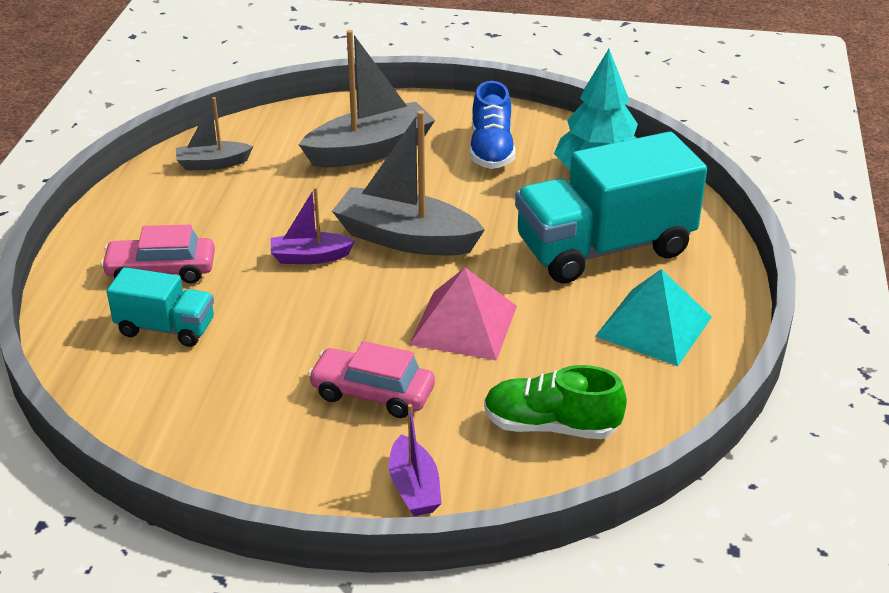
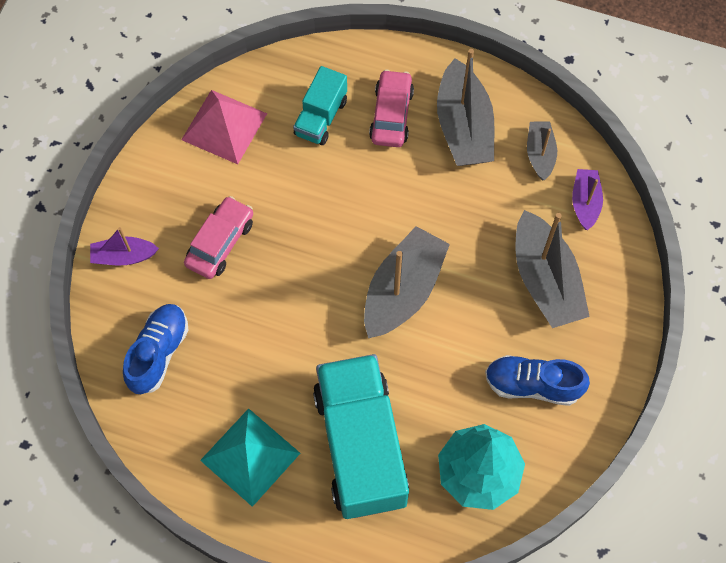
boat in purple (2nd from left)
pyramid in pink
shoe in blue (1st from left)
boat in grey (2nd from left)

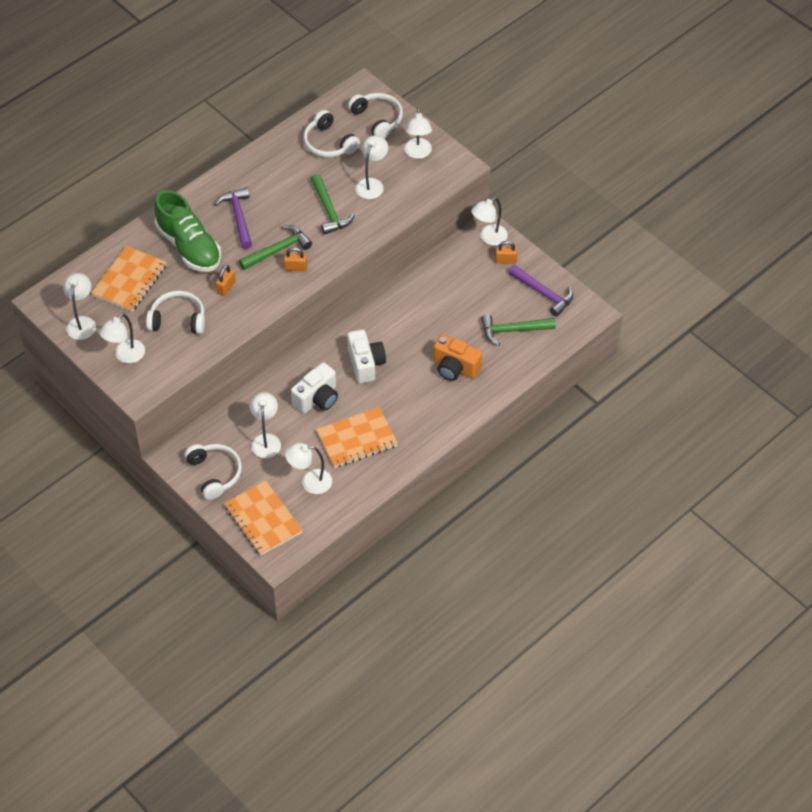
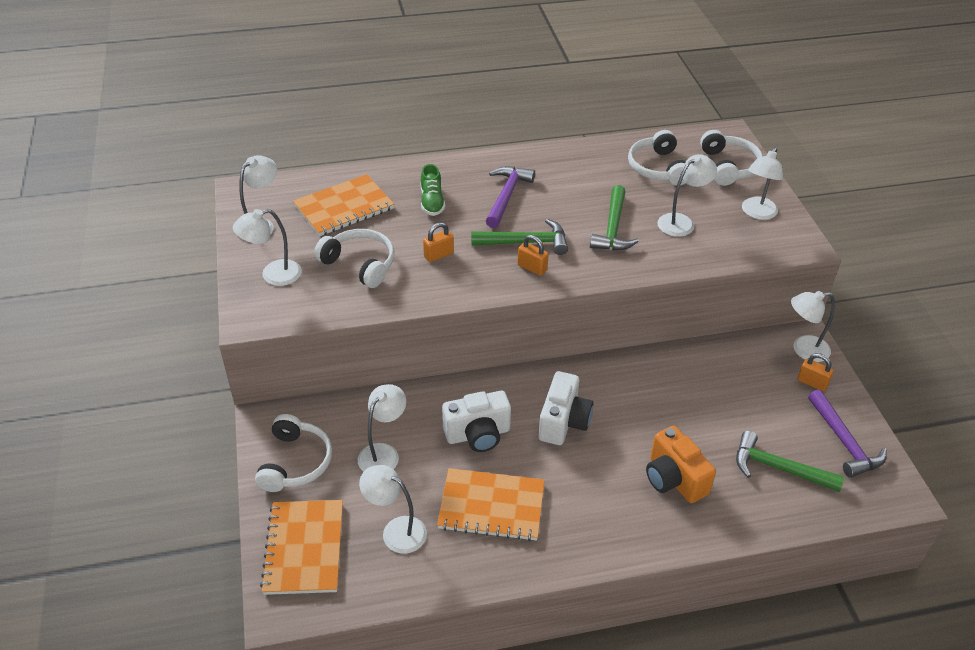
shoe in green

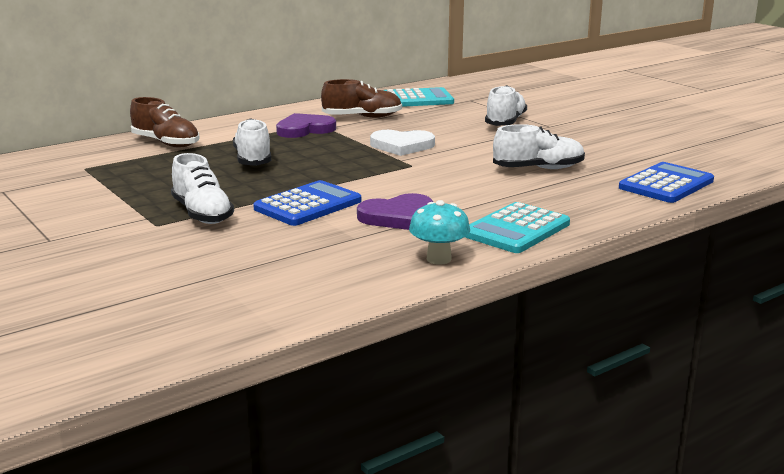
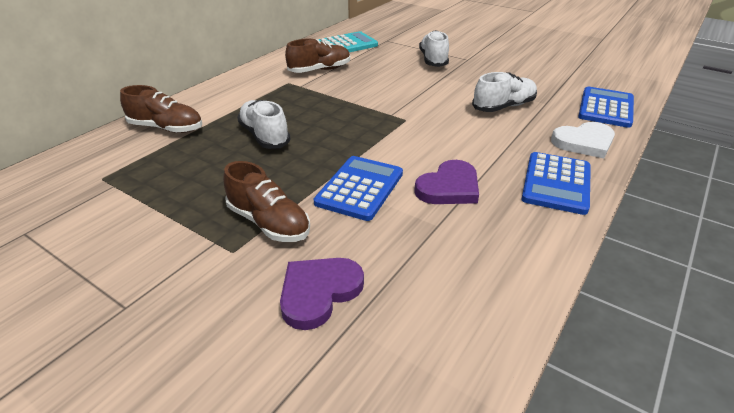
heart in purple (1st from left)
heart in white
shoe in brown (2nd from left)
mushroom in turquoise
calculator in blue (2nd from left)

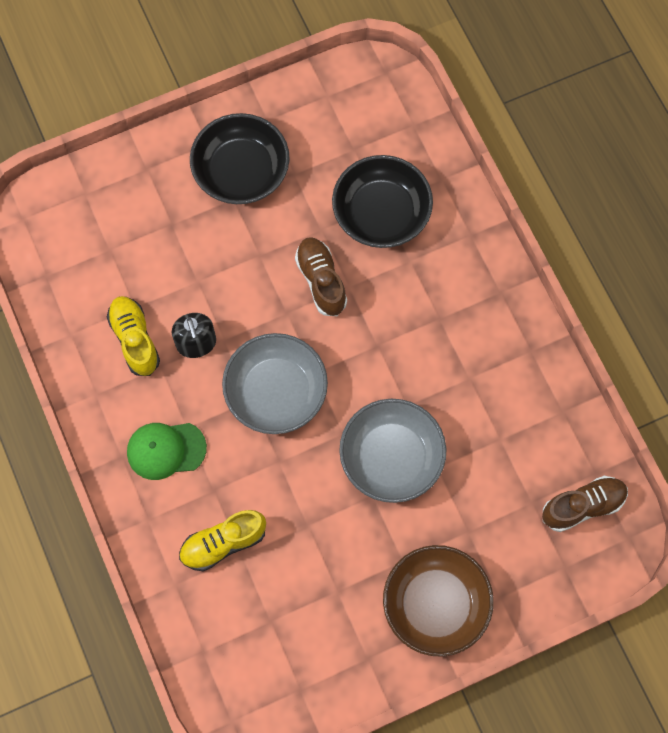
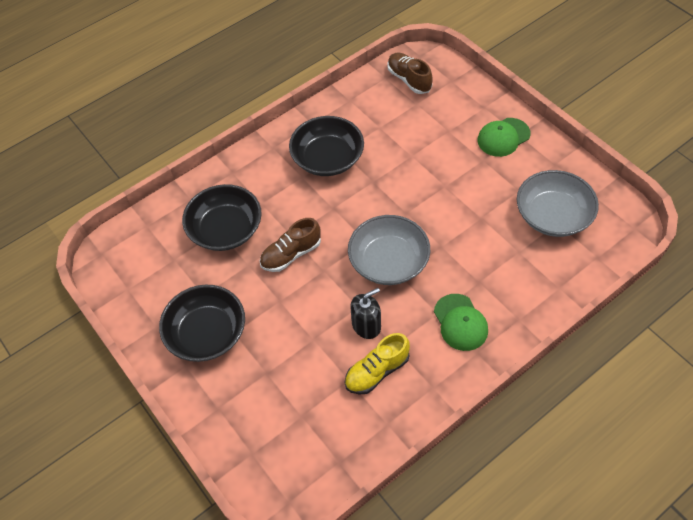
bowl in grey (2nd from left)
shoe in yellow (2nd from left in the first image)
cap in green (2nd from left)
bowl in black (3rd from left)

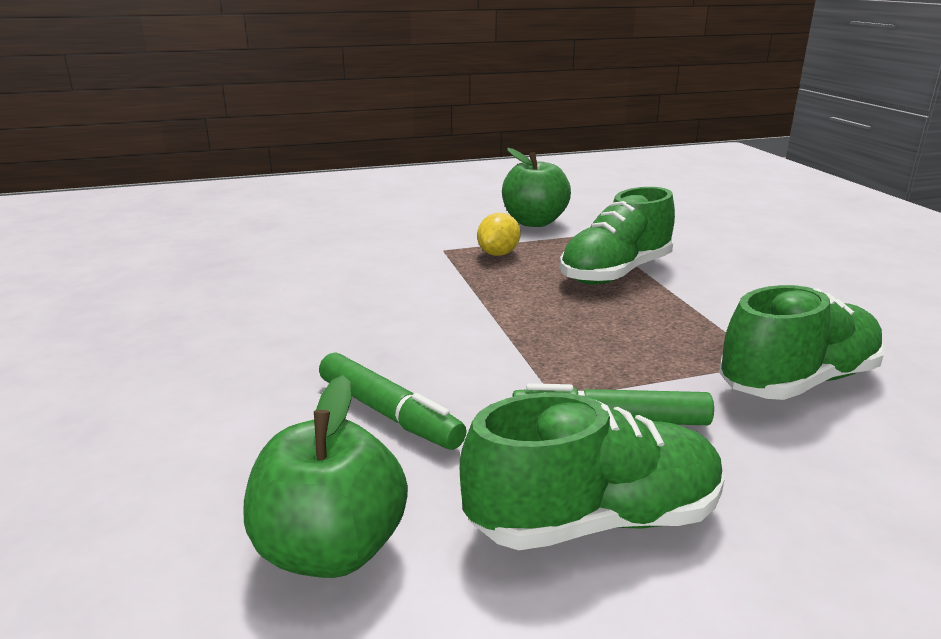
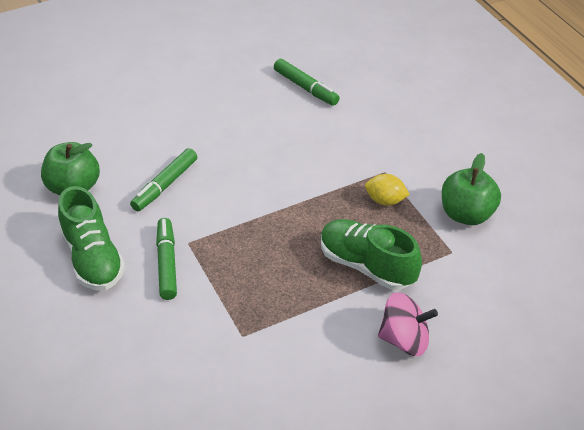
shoe in green (3rd from left in the first image)
marker in green (3rd from left)
spinning top in pink

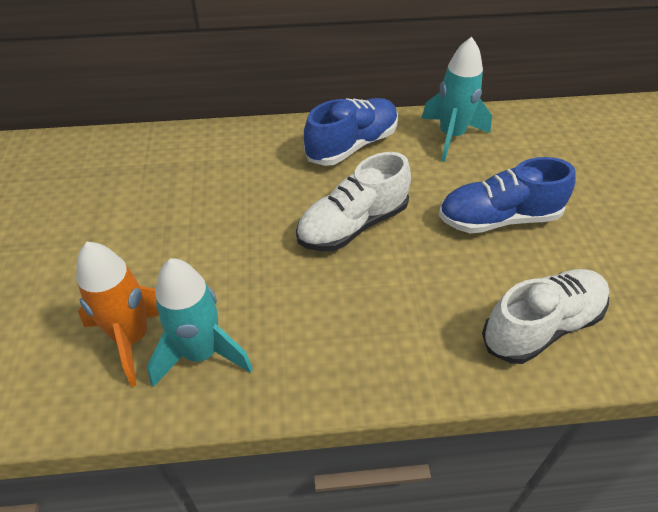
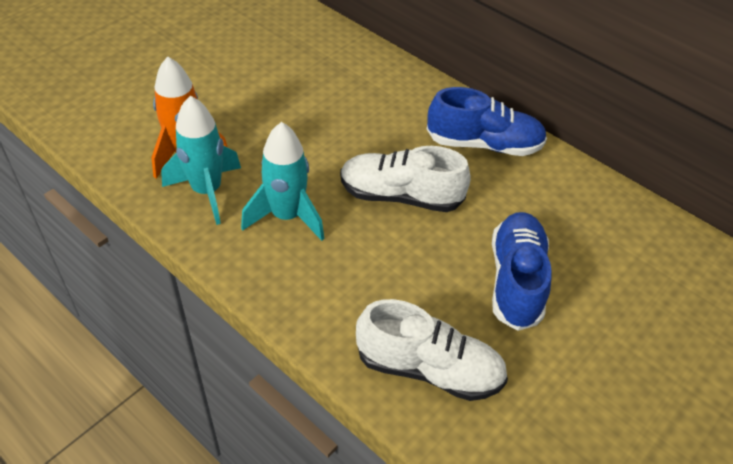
rocket in turquoise (2nd from left)
shoe in blue (2nd from left)

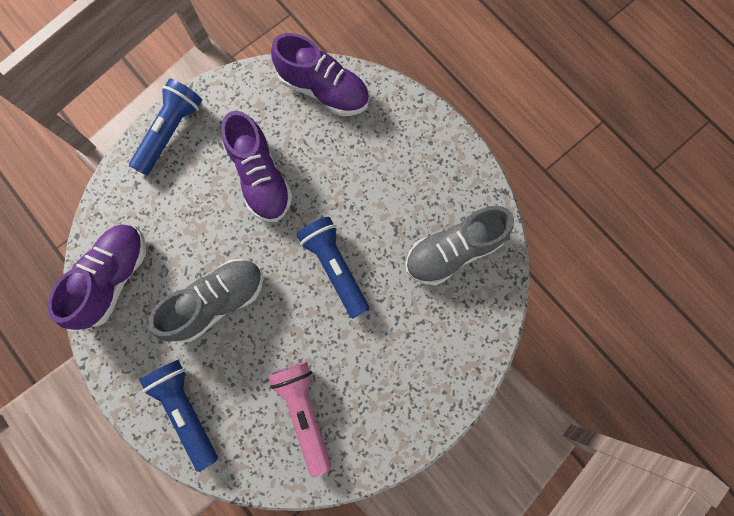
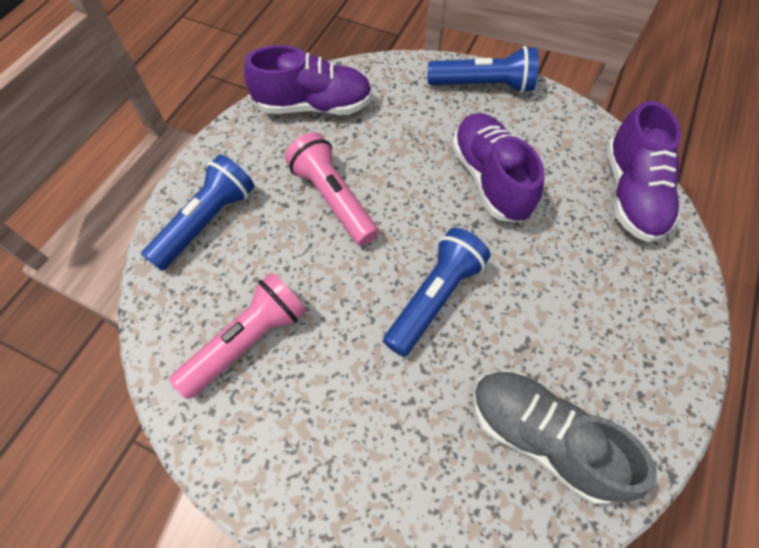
shoe in purple (2nd from left)
flashlight in pink (2nd from left)

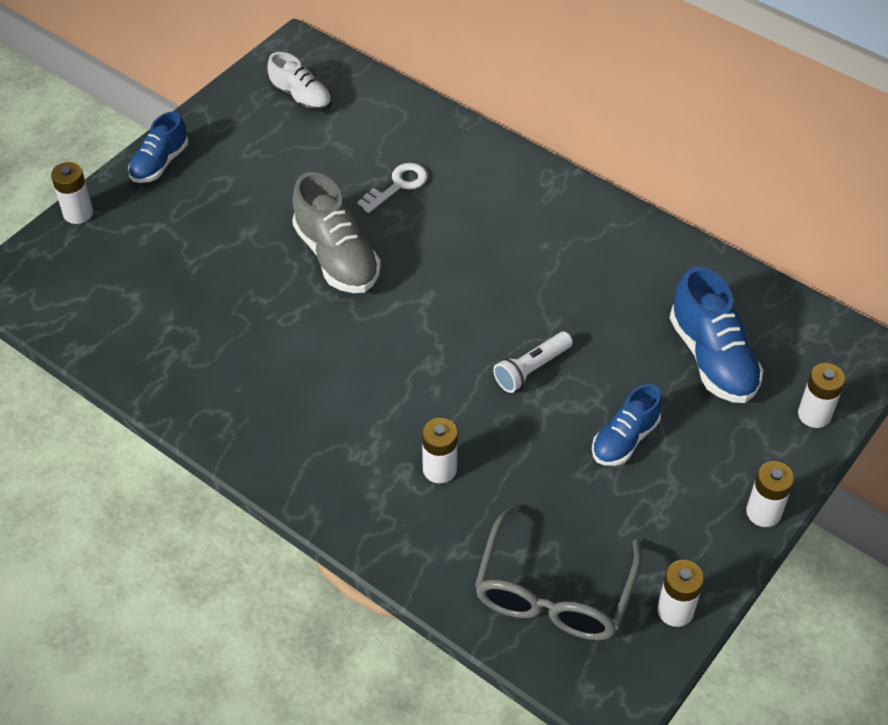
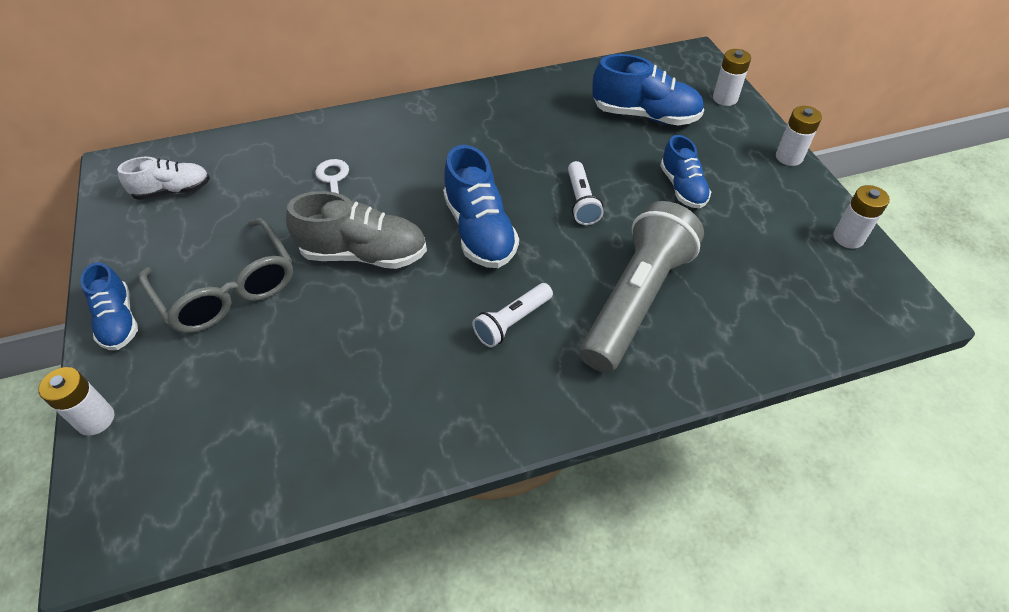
flashlight in grey
glasses in grey
shoe in blue (2nd from left)
flashlight in white (1st from left)

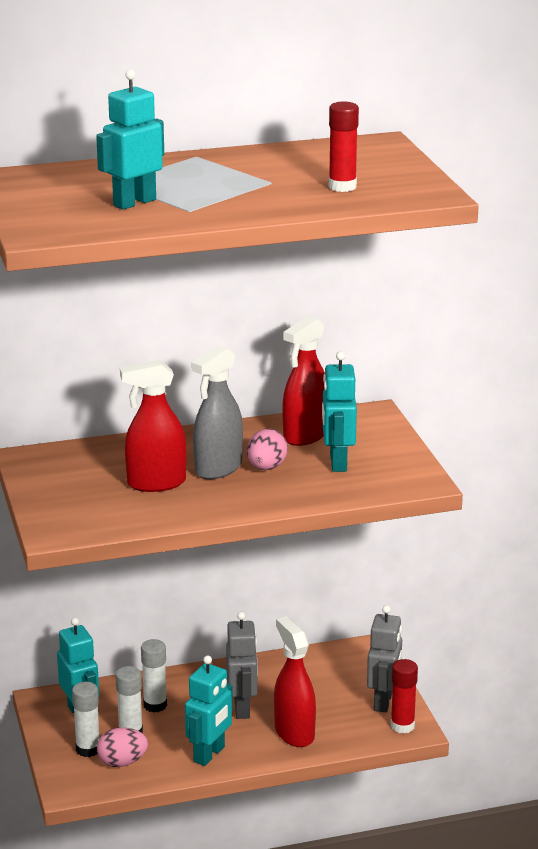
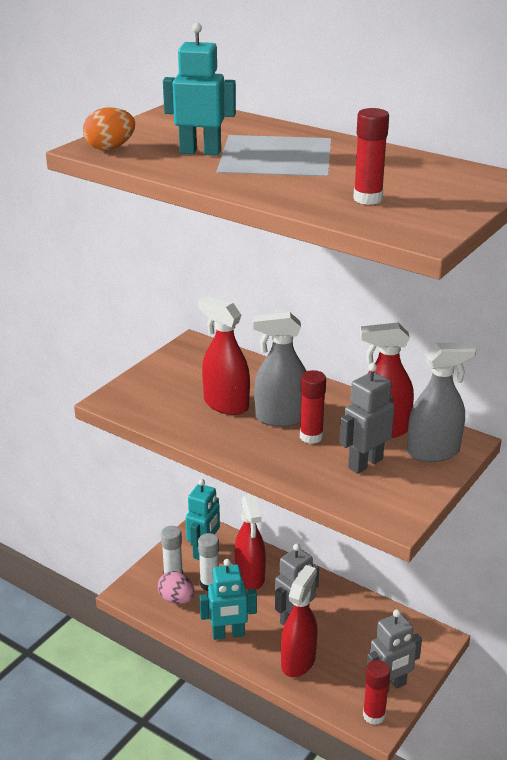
robot in grey (2nd from left)
glue stick in red (1st from left)
spray bottle in red (2nd from left)
egg in orange
spray bottle in grey (2nd from left)

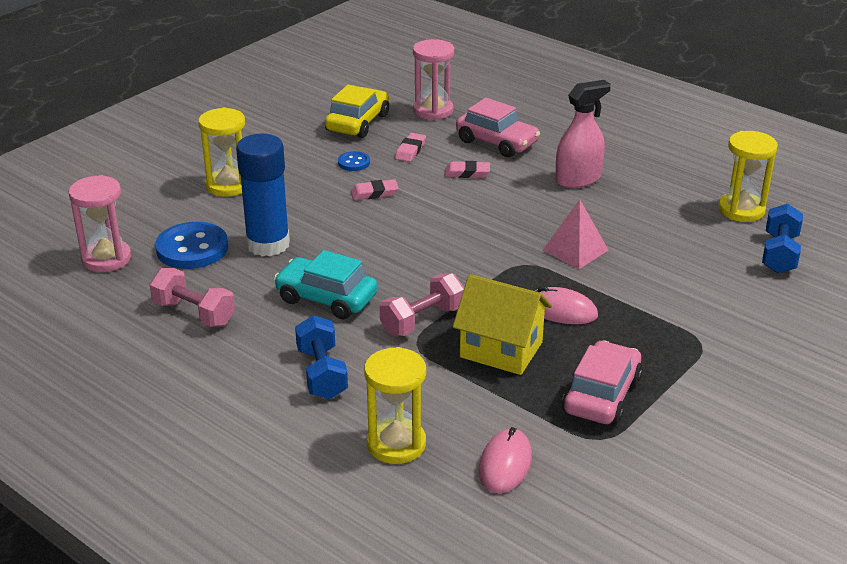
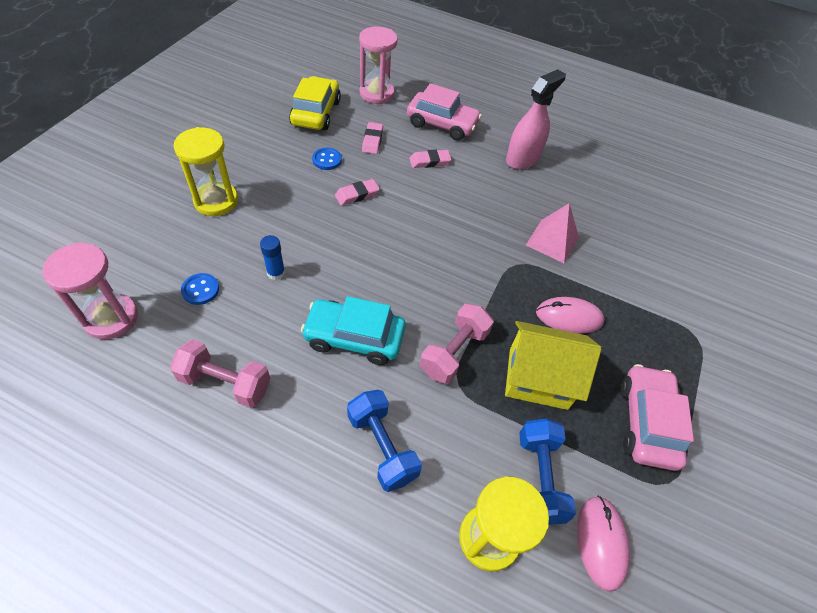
hourglass in yellow (3rd from left in the first image)
glue stick in blue
dumbbell in blue (2nd from left)
button in blue (1st from left)

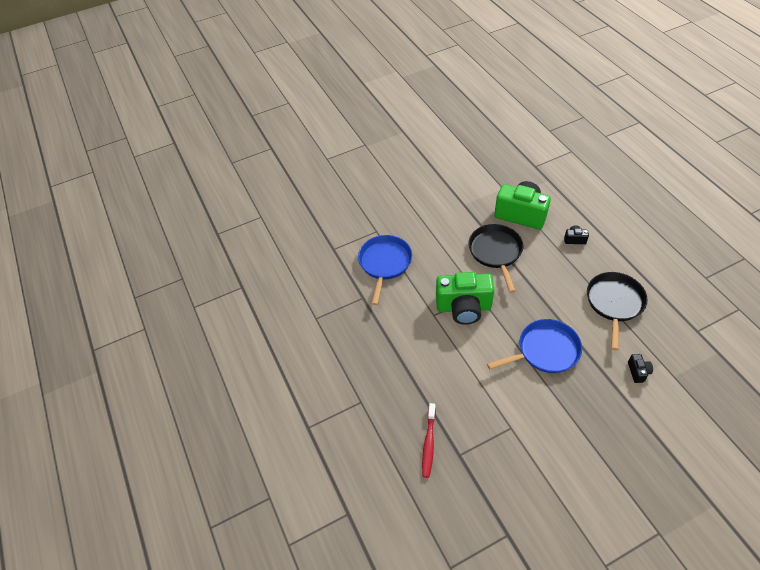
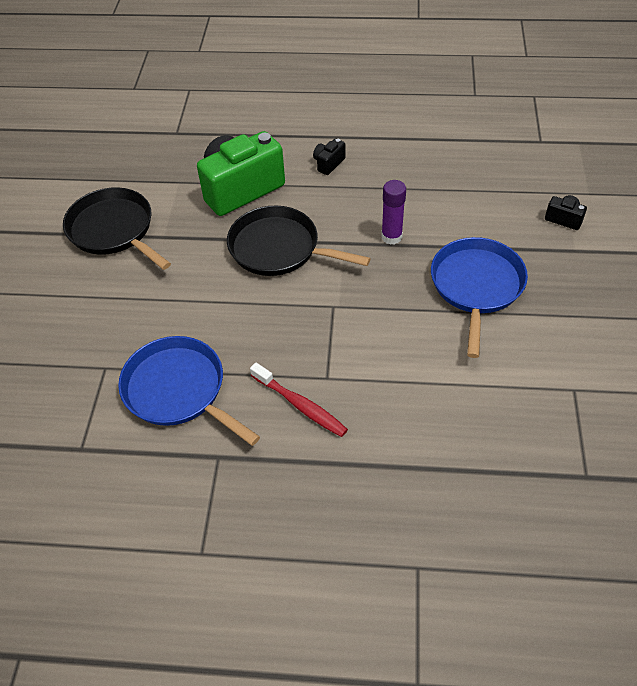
camera in green (1st from left in the first image)
pan in black (1st from left)
toothbrush in red
glue stick in purple

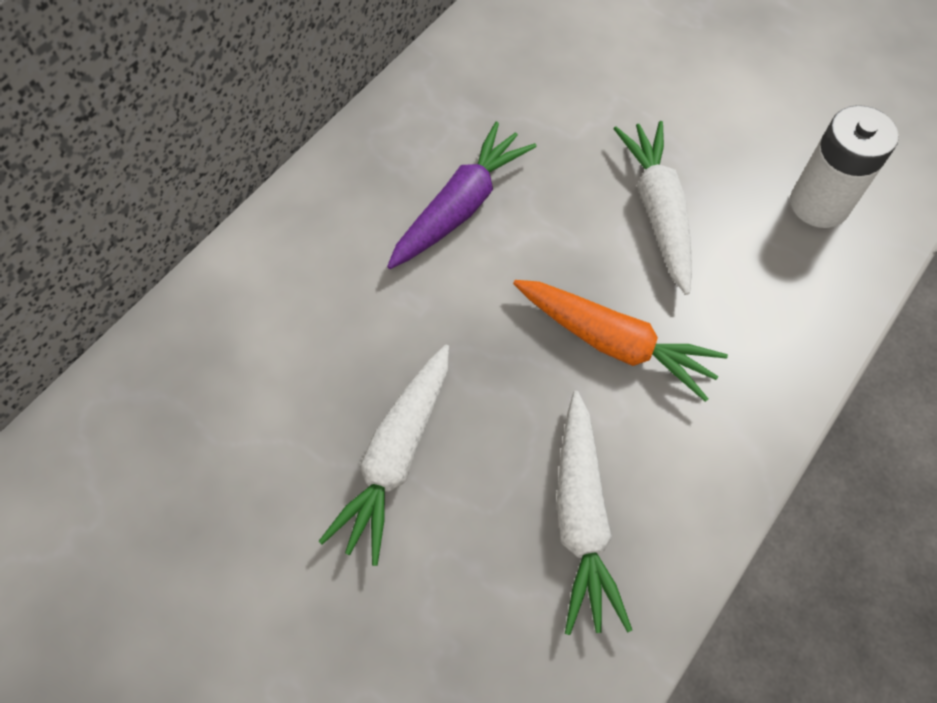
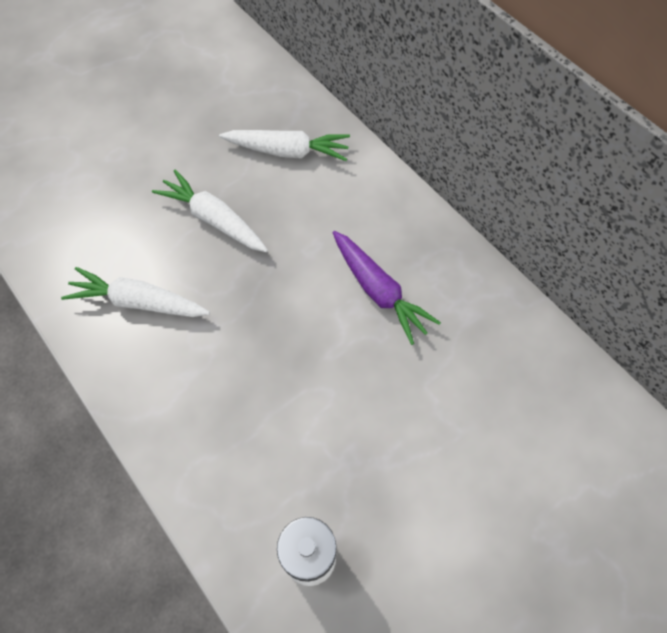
carrot in white (3rd from left)
carrot in orange

